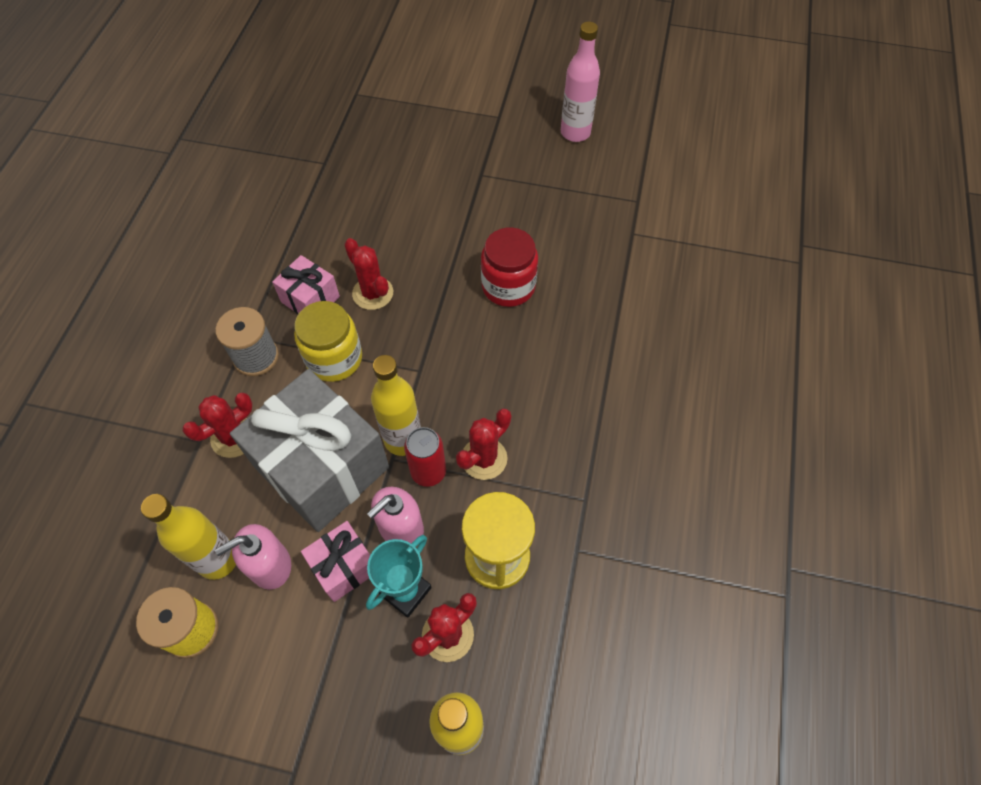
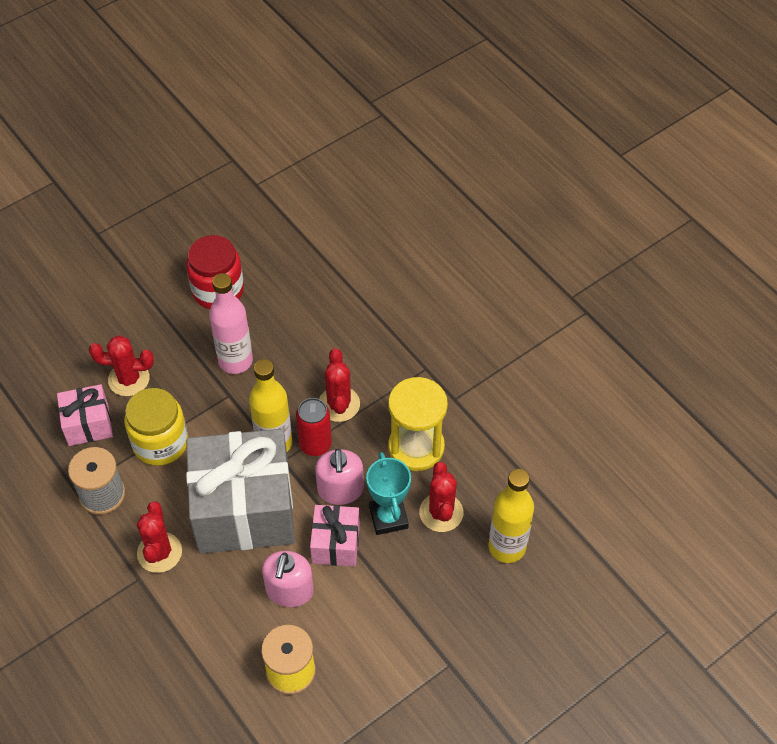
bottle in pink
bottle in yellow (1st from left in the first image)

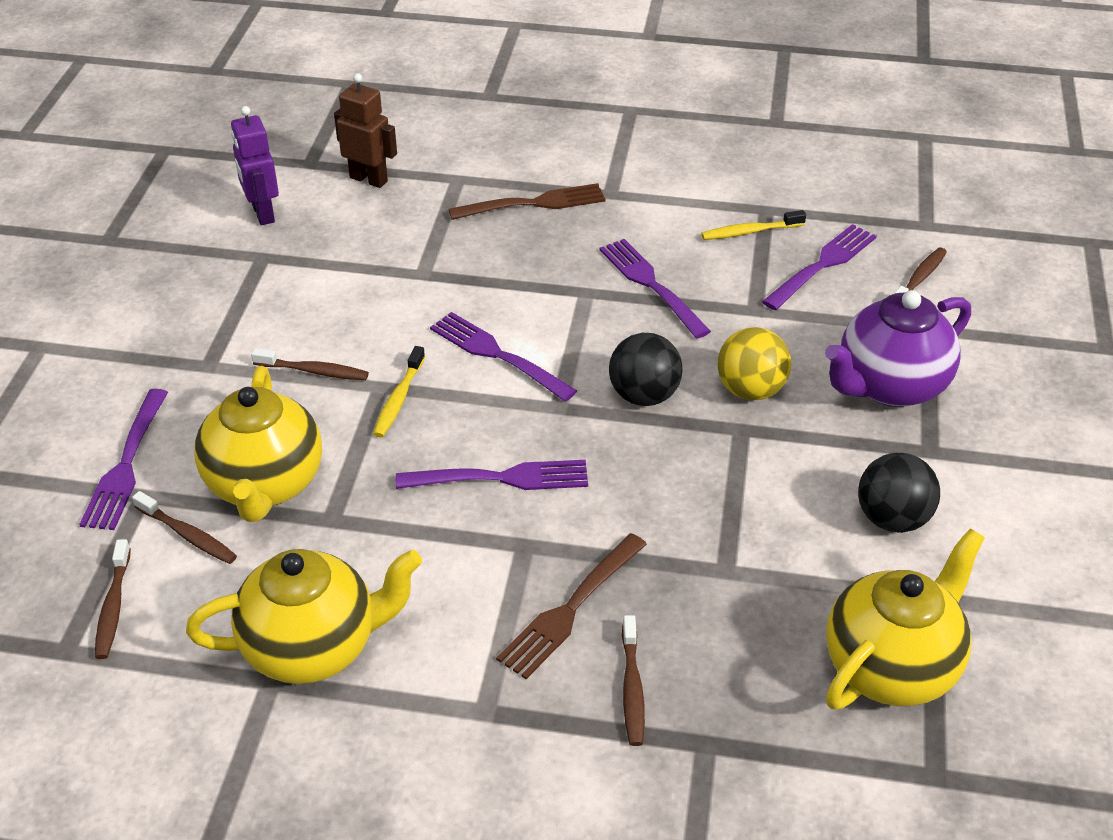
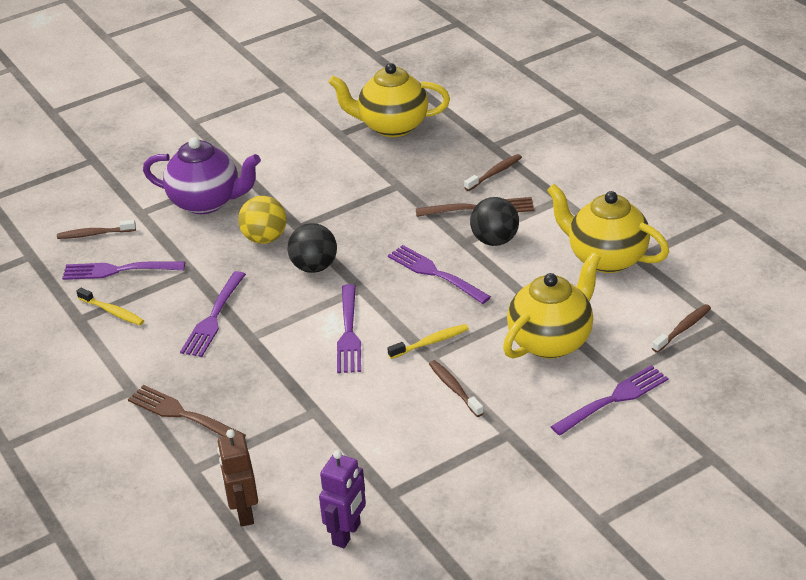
ball in black (2nd from left)
toothbrush in brown (2nd from left in the first image)

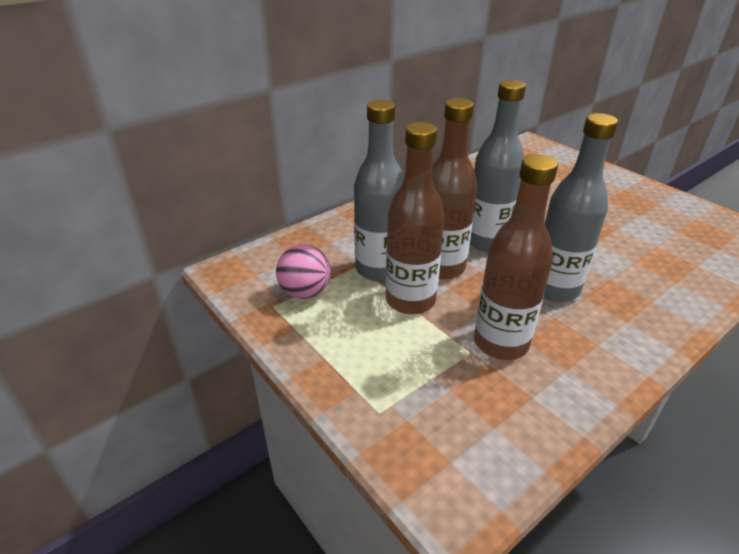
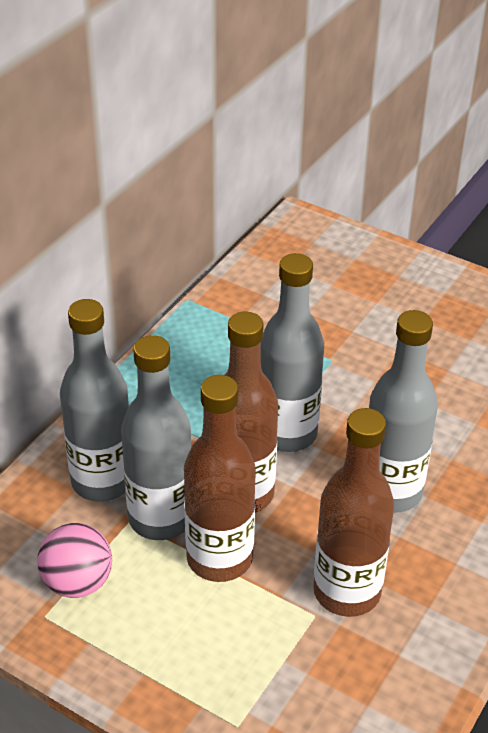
bottle in grey (1st from left)

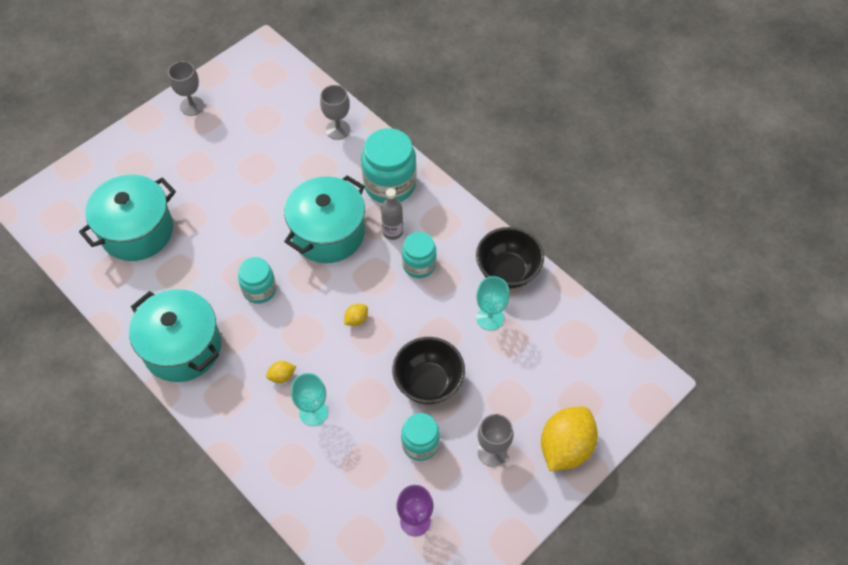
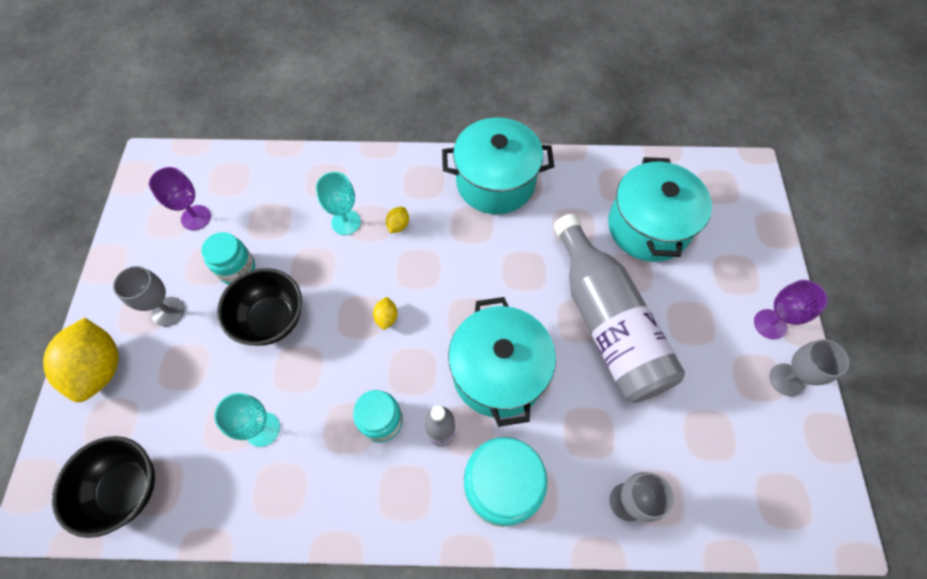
bowl in black (1st from left)
jar in turquoise (1st from left in the first image)
bottle in grey (2nd from left)
goblet in purple (2nd from left)

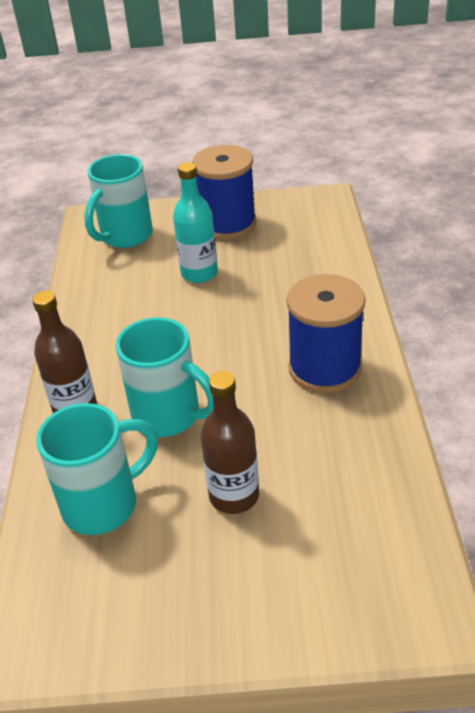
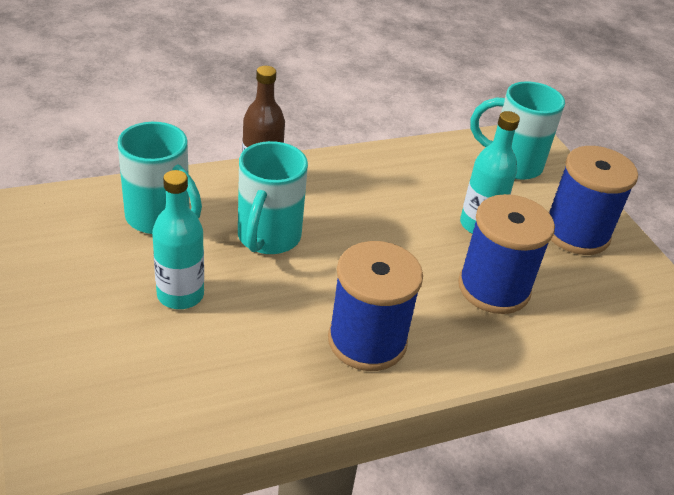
bottle in turquoise (1st from left)
spool in blue (2nd from left)

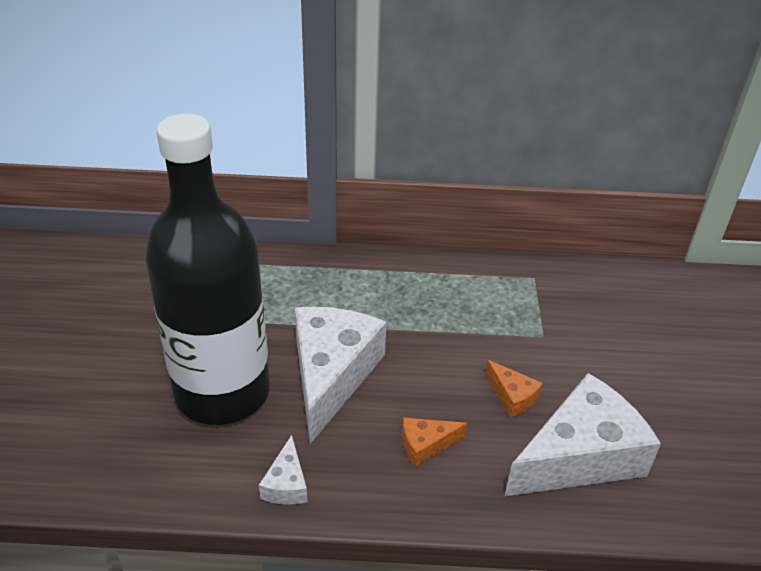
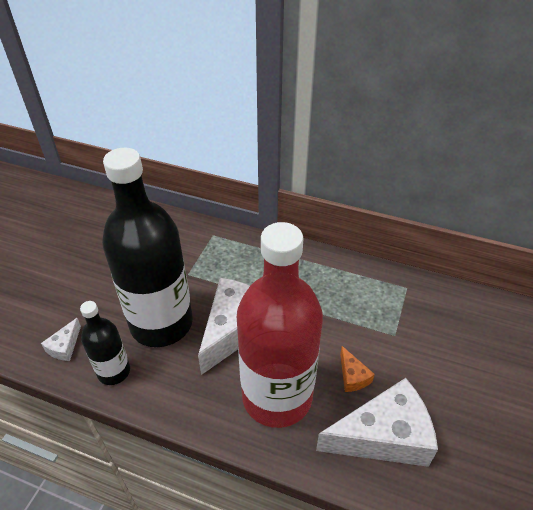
bottle in red
cheese in white (1st from left)
bottle in black (1st from left)

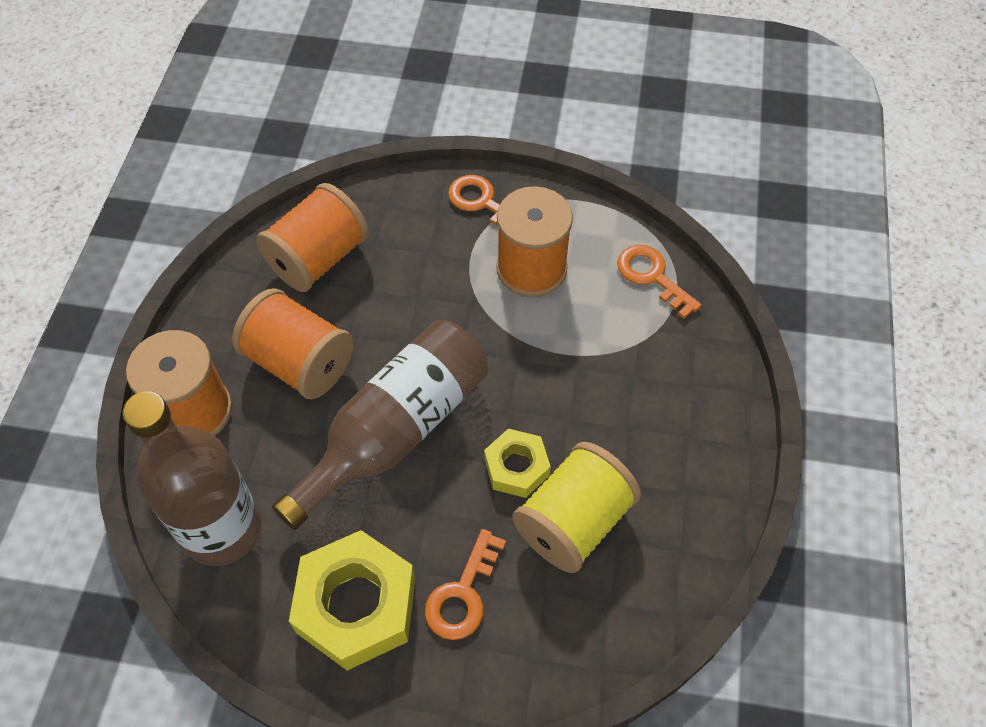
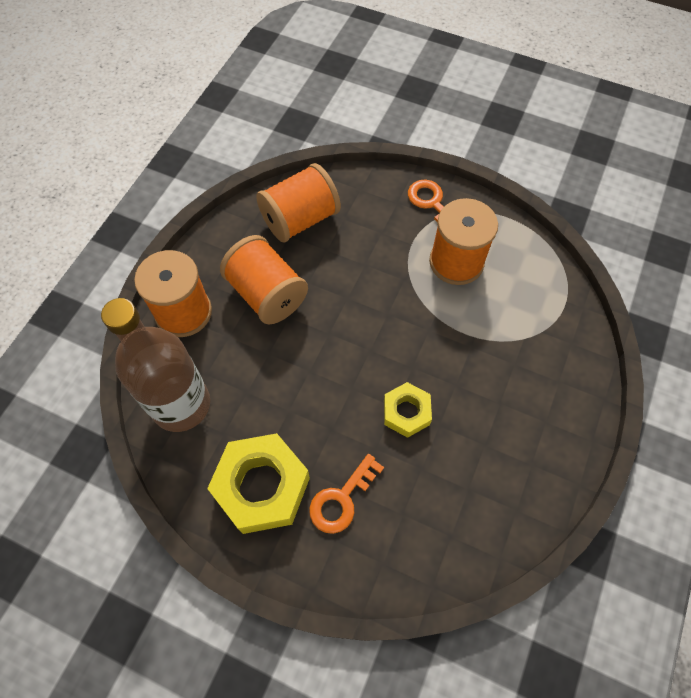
key in orange (3rd from left in the first image)
bottle in brown (2nd from left in the first image)
spool in yellow

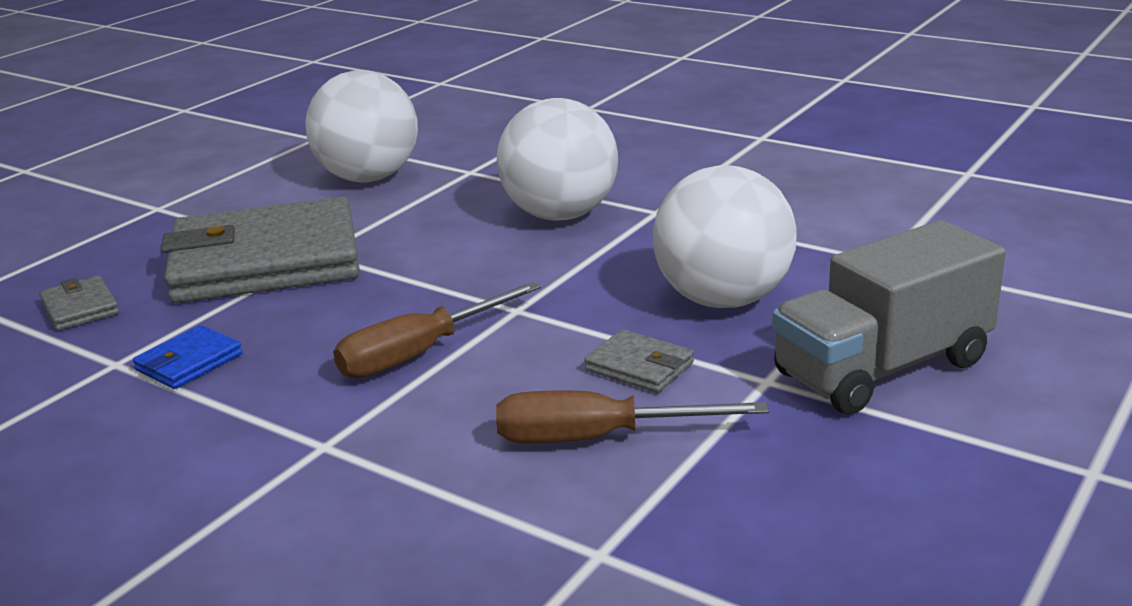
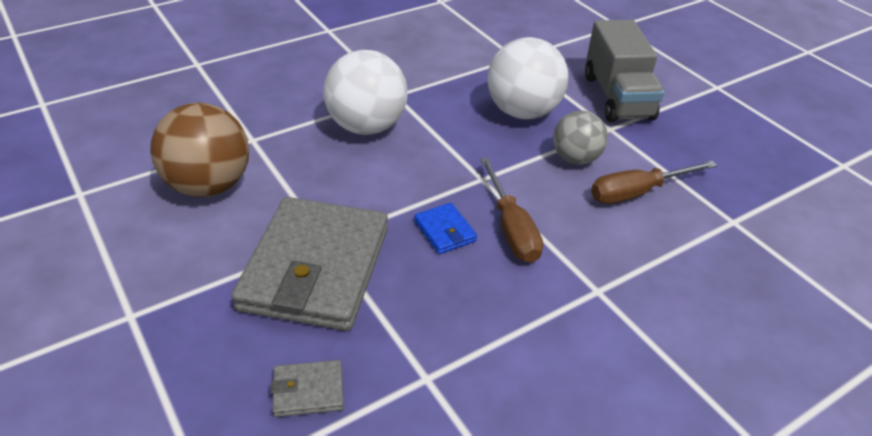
ball in brown
wallet in blue
ball in grey
screwdriver in brown (2nd from left)

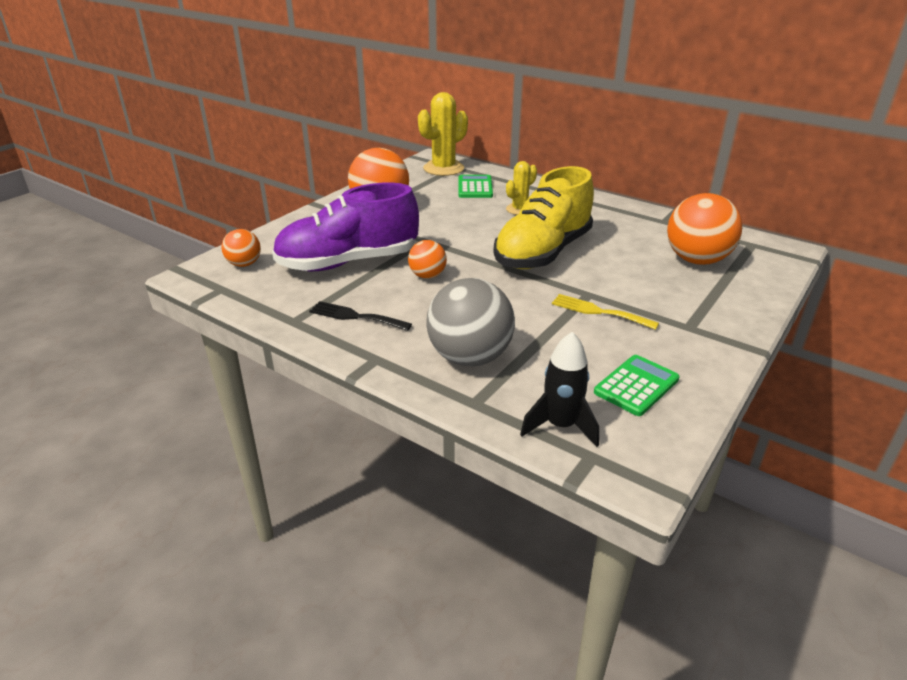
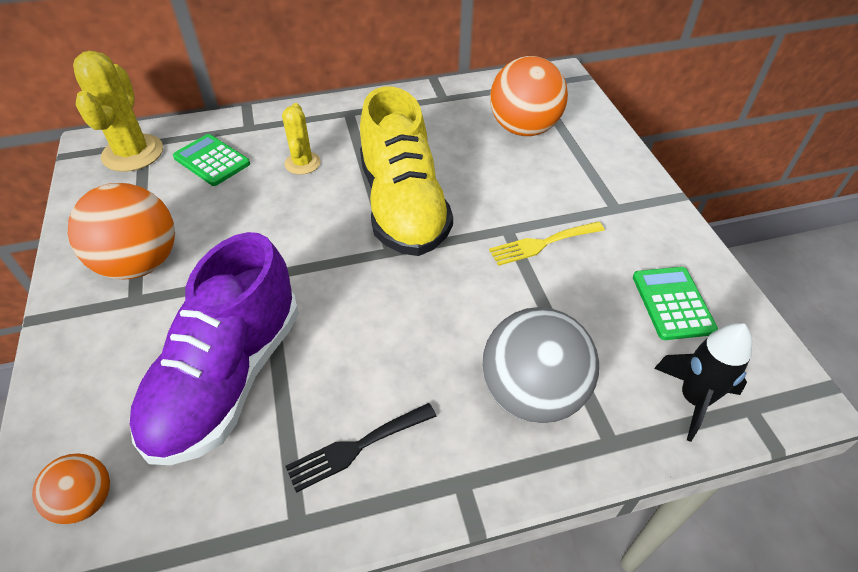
ball in orange (3rd from left in the first image)

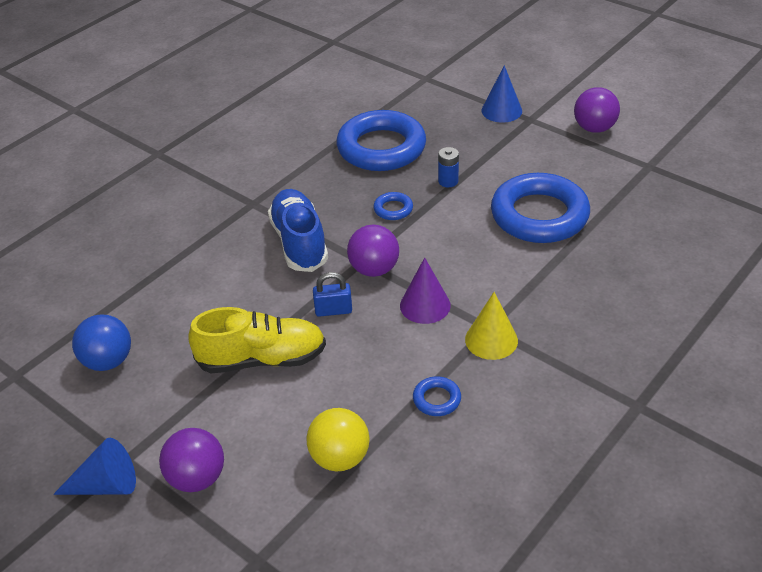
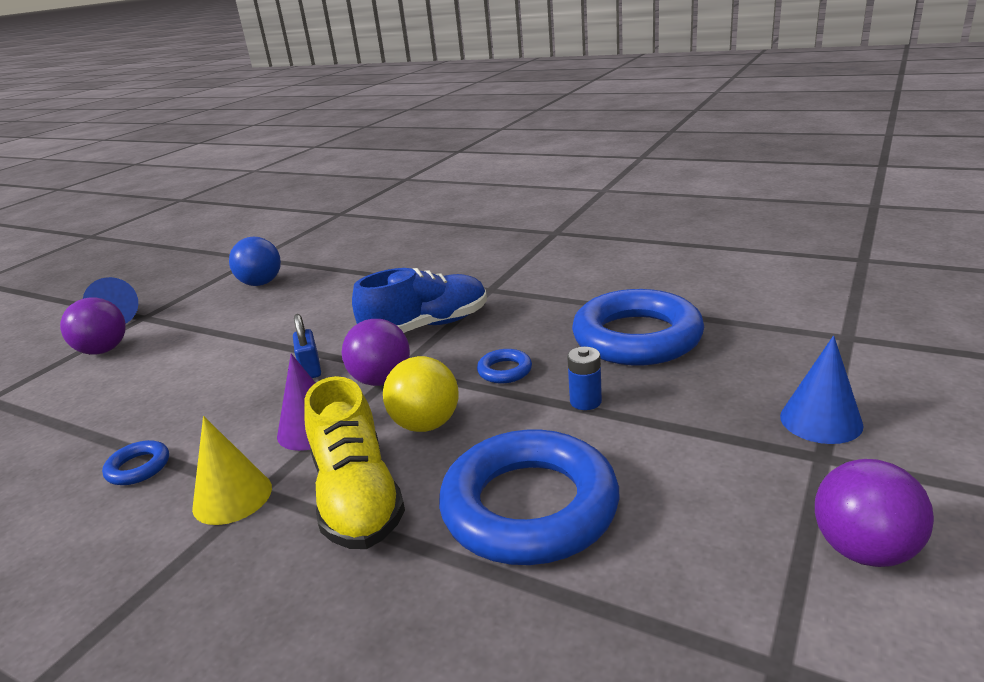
shoe in yellow
ball in yellow

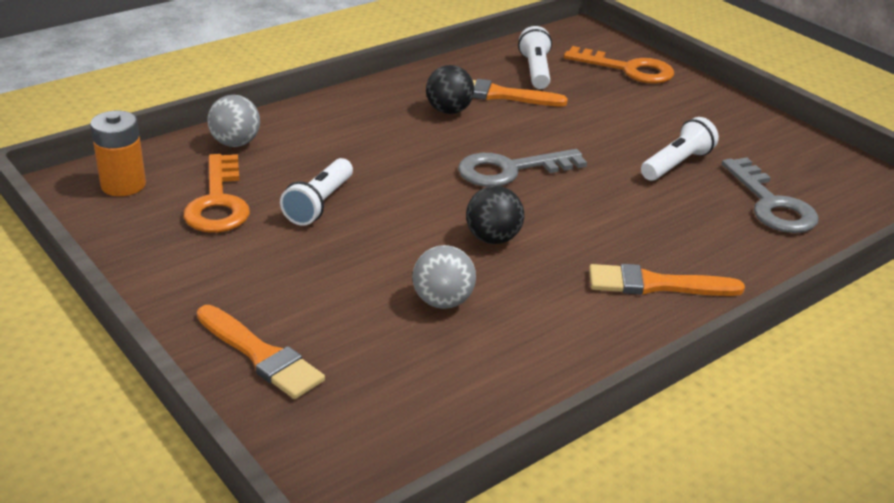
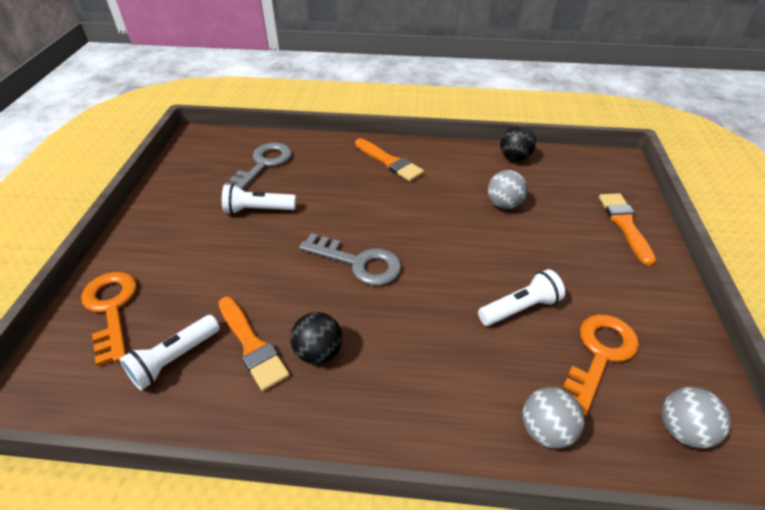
ball in grey (3rd from left)
ball in black (2nd from left)

